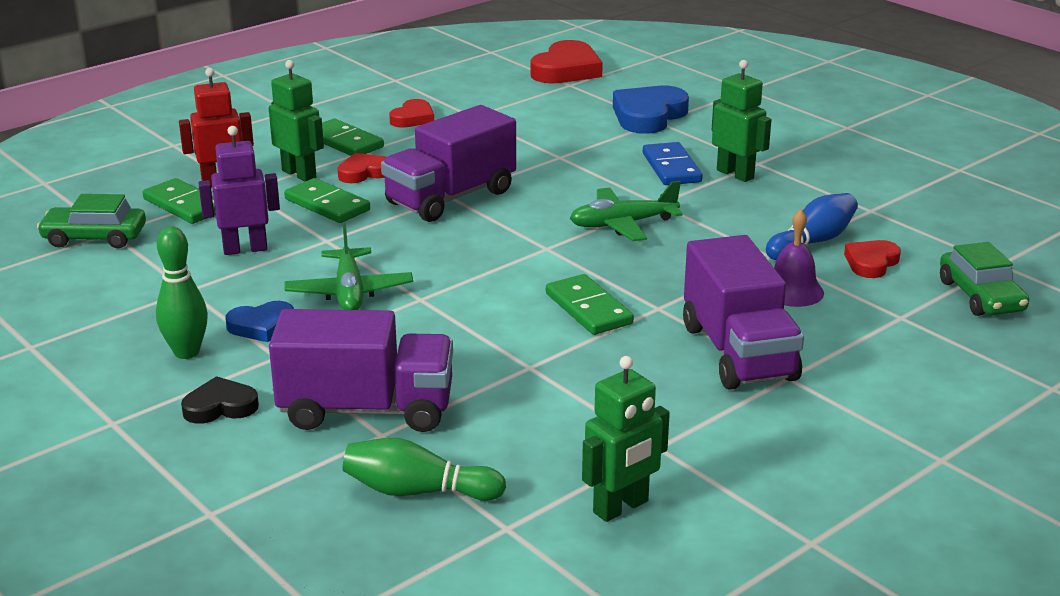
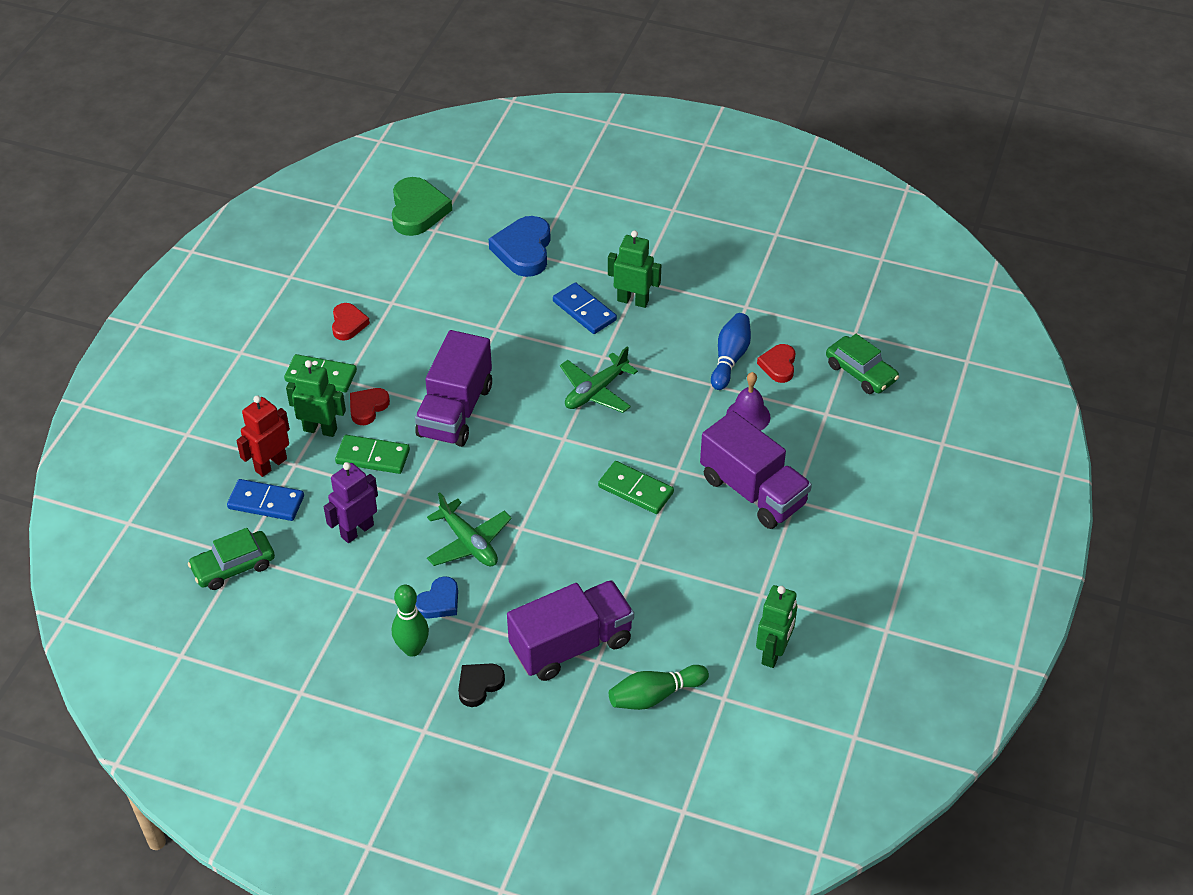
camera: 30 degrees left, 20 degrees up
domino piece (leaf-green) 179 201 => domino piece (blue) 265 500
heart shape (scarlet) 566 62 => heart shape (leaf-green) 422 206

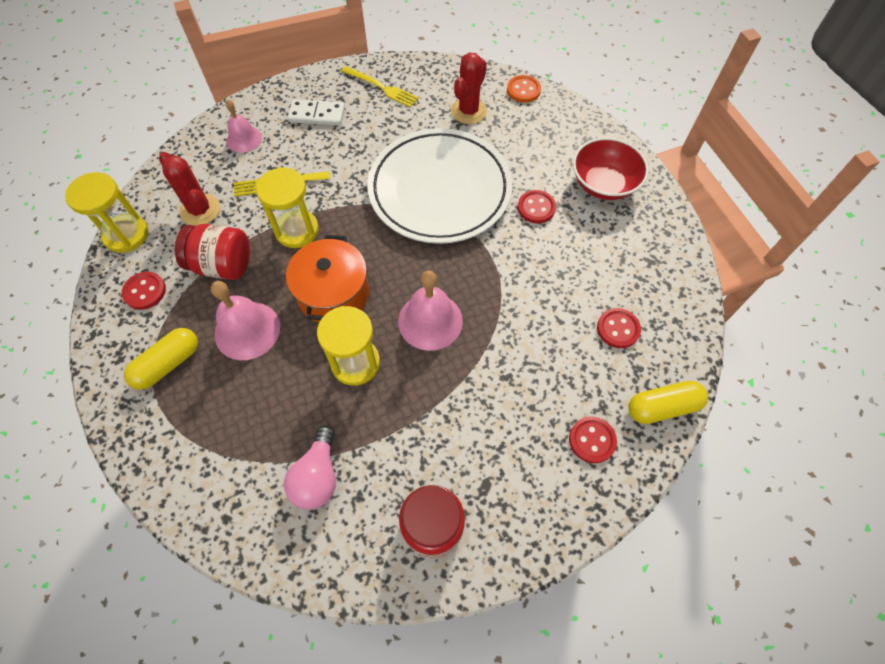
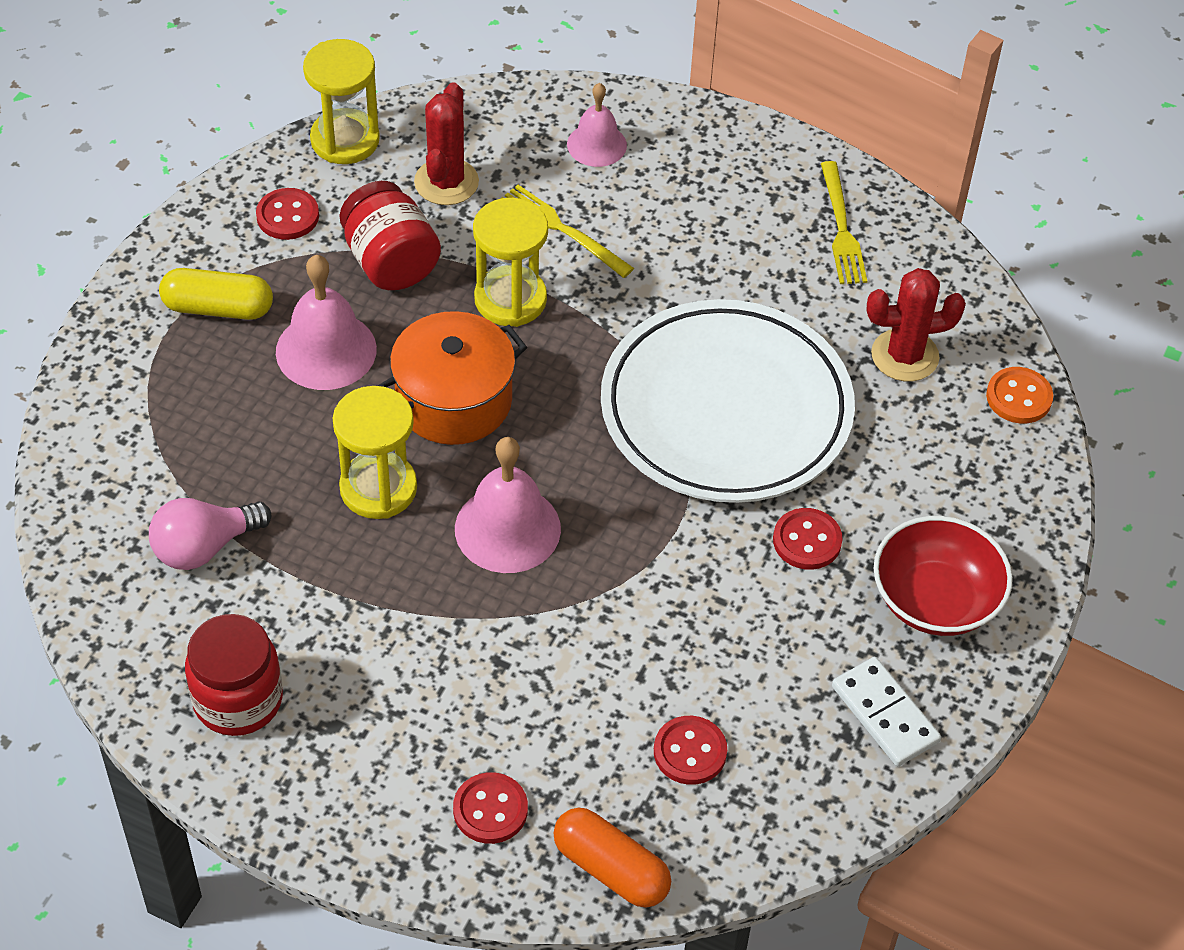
camera: 50 degrees right, 10 degrees down
pill (yellow) 668 402 => pill (bright orange) 612 858
domino piece (pure white) 316 112 => domino piece (pure white) 886 711, moved

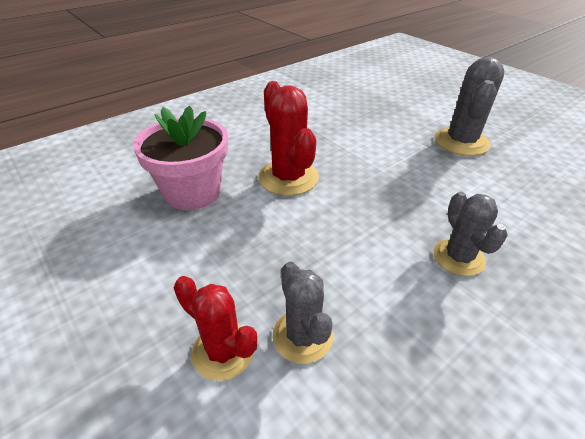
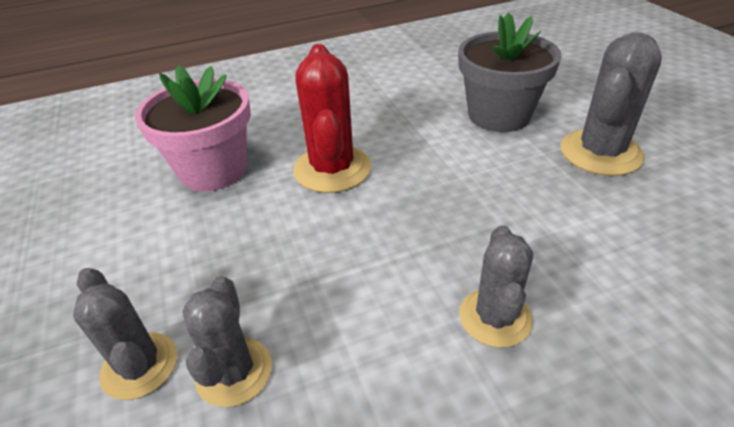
camera: 20 degrees right, 0 degrees up
prickly plant (scarlet) 215 328 => prickly plant (gray) 125 334
nothing => flower pot (gray) 510 72

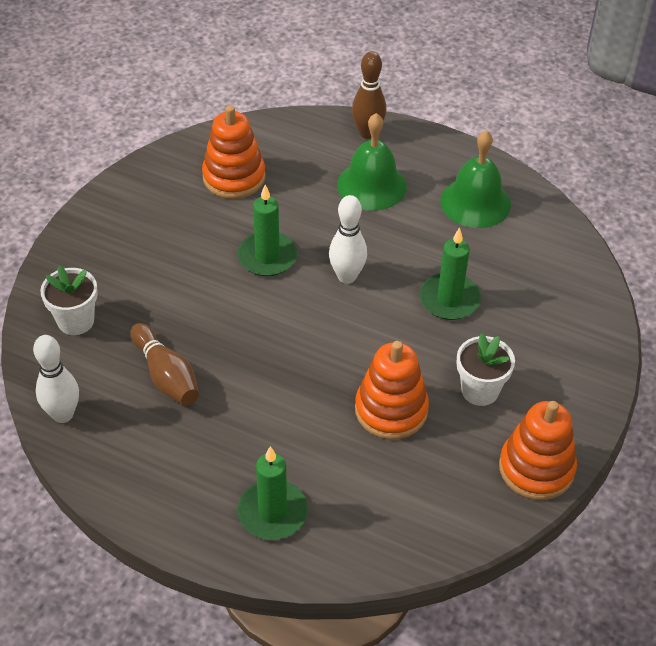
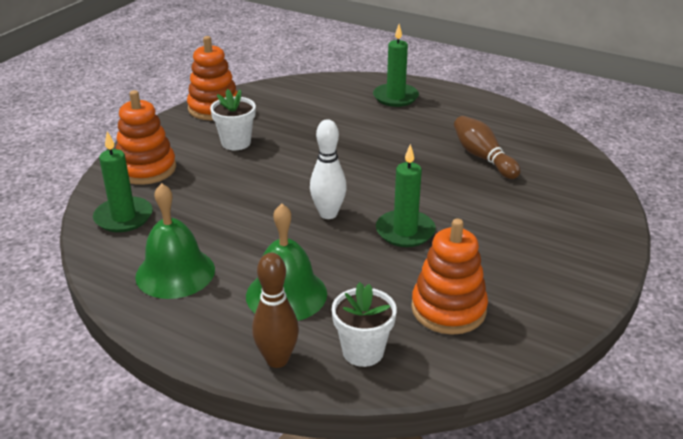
camera: 175 degrees left, 15 degrees down
wax candle (leaf-green) 450 273 => wax candle (leaf-green) 123 182, moved
ring stacker (bright orange) 392 390 => ring stacker (bright orange) 146 137, moved
flower pot (pure white) 69 300 => flower pot (pure white) 364 324, moved
bowling pin (pure white) 56 379 => nothing

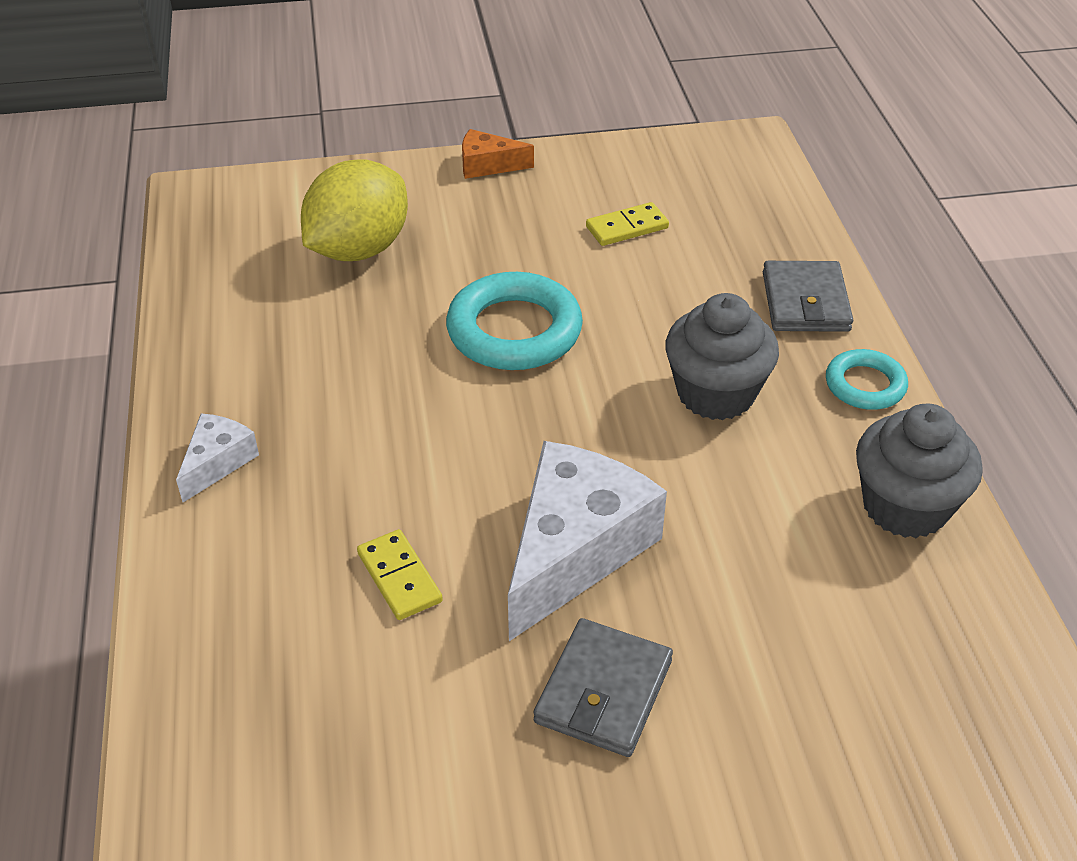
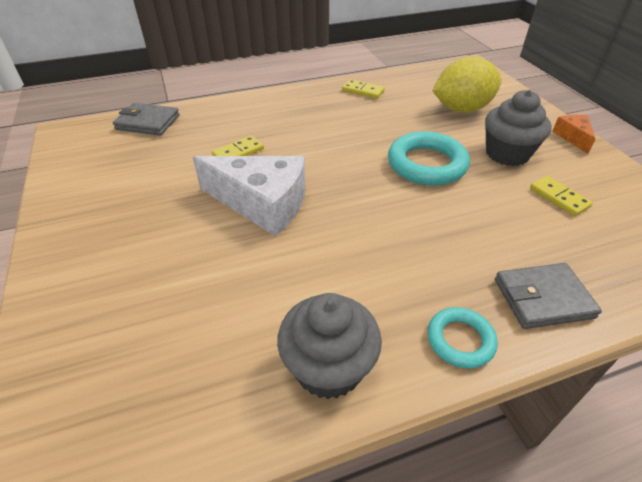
camera: 80 degrees right, 0 degrees up
billfold (gray) 603 687 => billfold (gray) 146 119, moved
nothing => domino piece (yellow) 363 89
lemon (yellow) 354 210 => lemon (yellow) 467 84, 45 degrees counterclockwise
cupcake (gray) 722 356 => cupcake (gray) 518 128, moved
cheese (pure white) 217 457 => nothing

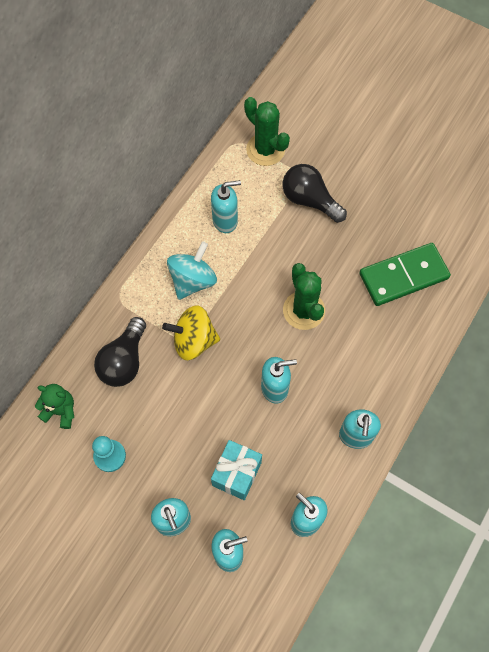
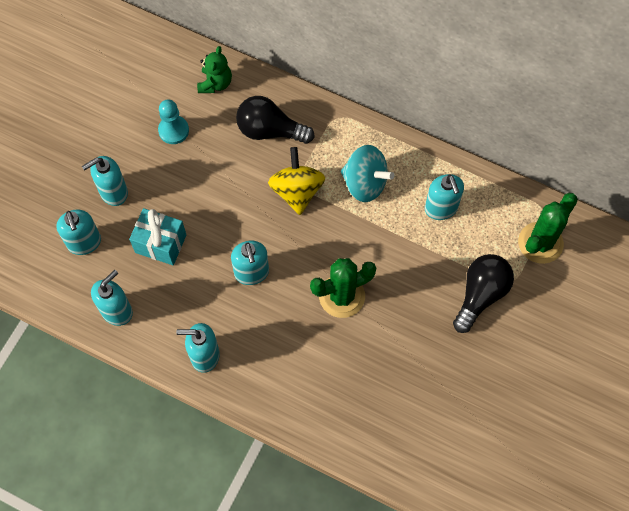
camera: 85 degrees right, 0 degrees up
domino piece (leaf-green) 405 274 => nothing

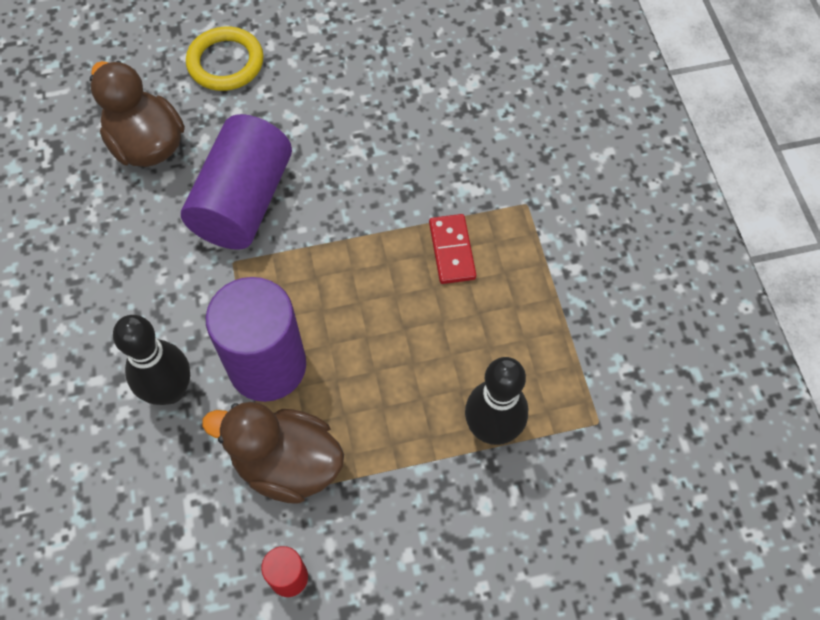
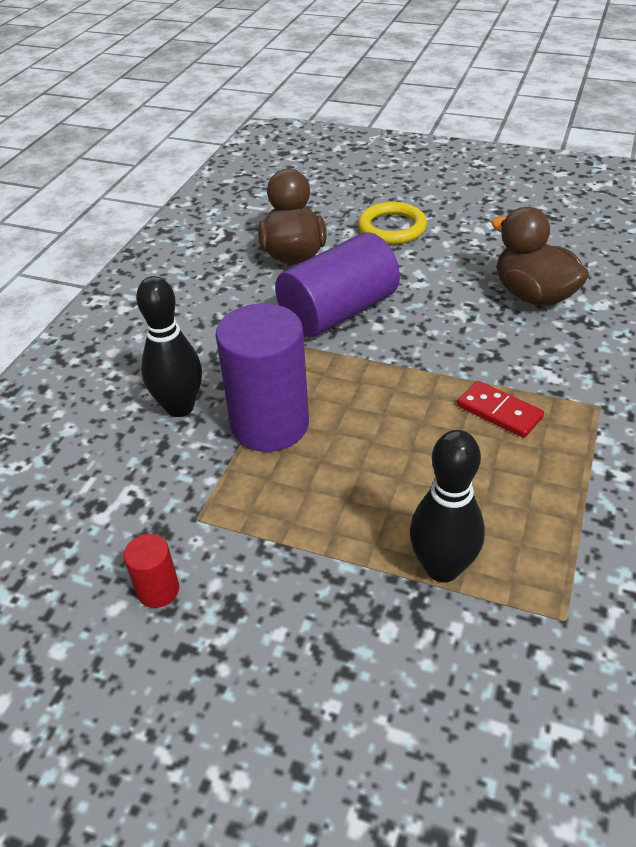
camera: 35 degrees right, 20 degrees down
domino piece (scarlet) 452 249 => domino piece (scarlet) 500 409, 75 degrees counterclockwise
rubber duck (dark brown) 273 453 => rubber duck (dark brown) 540 256, moved

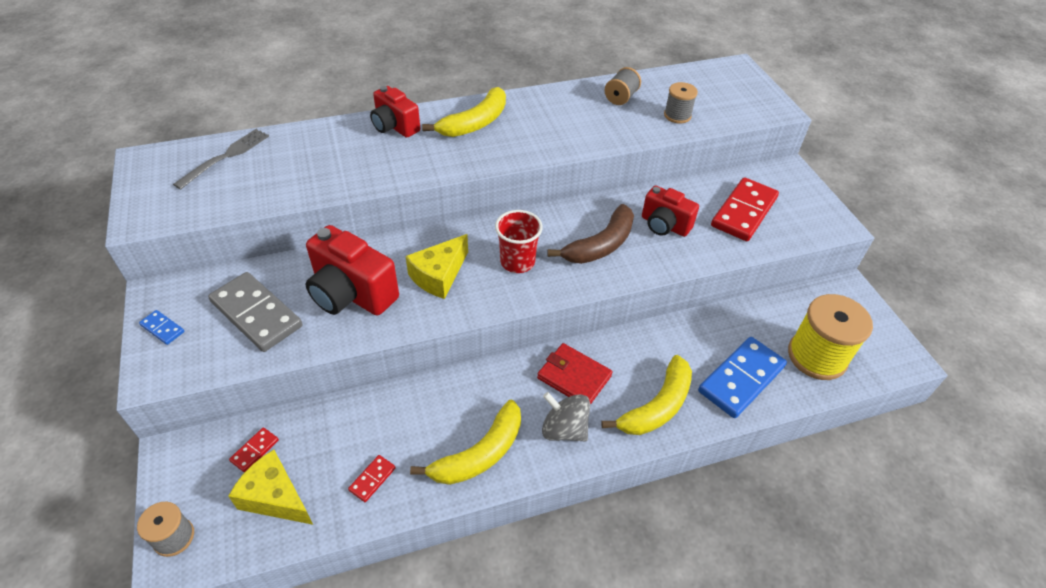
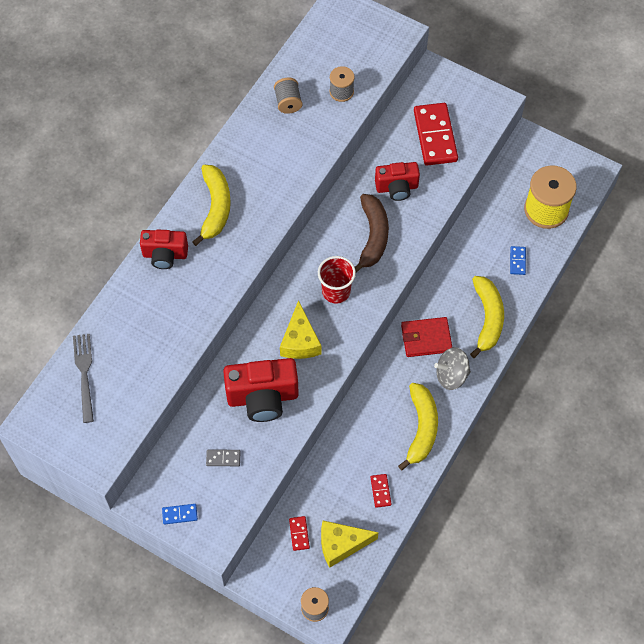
camera: 40 degrees left, 15 degrees up
domino piece (gray) 255 312 => domino piece (gray) 223 457, x0.45
domino piece (blue) 742 377 => domino piece (blue) 518 260, x0.45

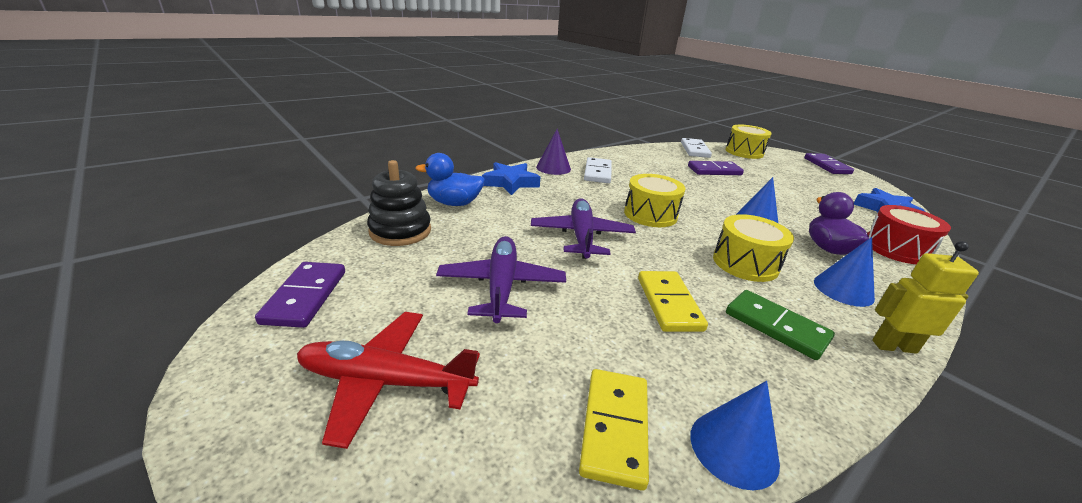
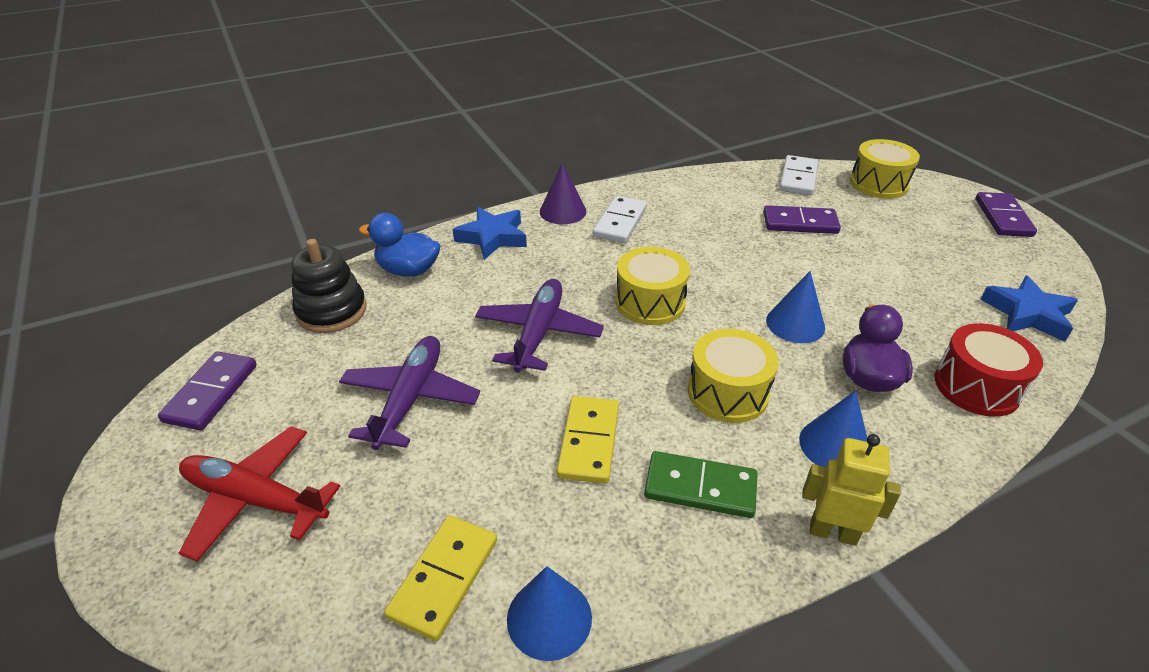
camera: 15 degrees right, 10 degrees up
domino piece (leaf-green) 780 325 => domino piece (leaf-green) 701 484, 45 degrees counterclockwise

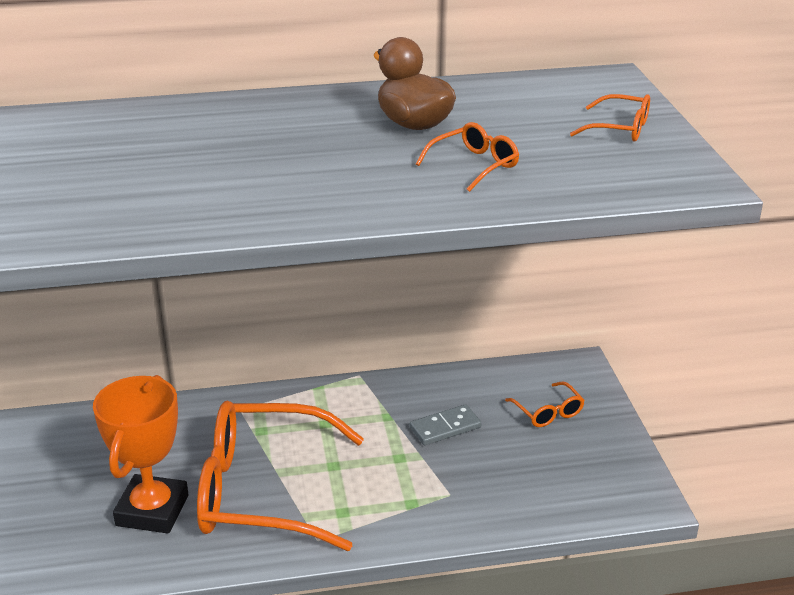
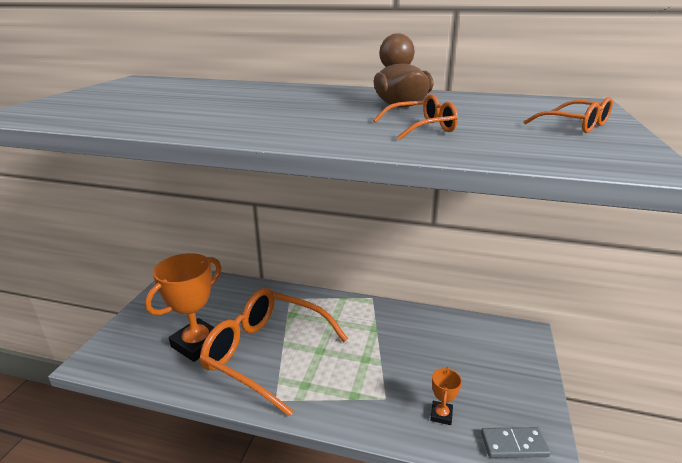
camera: 25 degrees right, 5 degrees down
nothing => award cup (bright orange) 446 396
domino piece (gray) 445 424 => domino piece (gray) 516 442, moved
spectacles (bright orange) 545 404 => nothing

